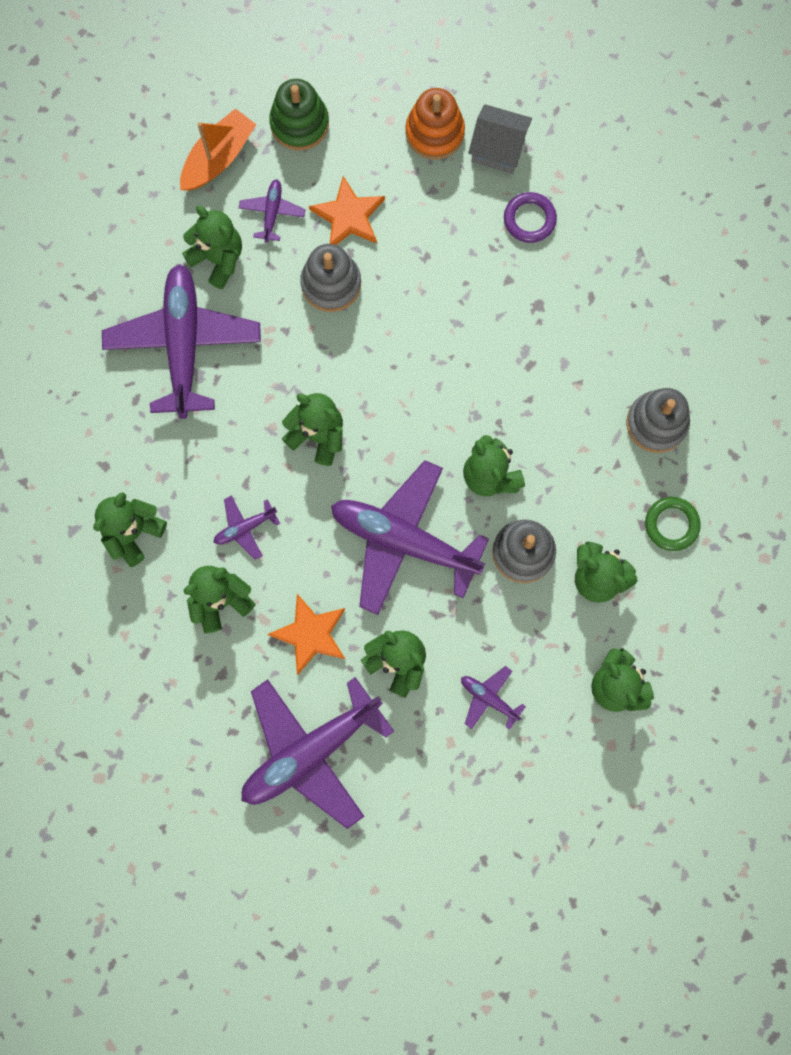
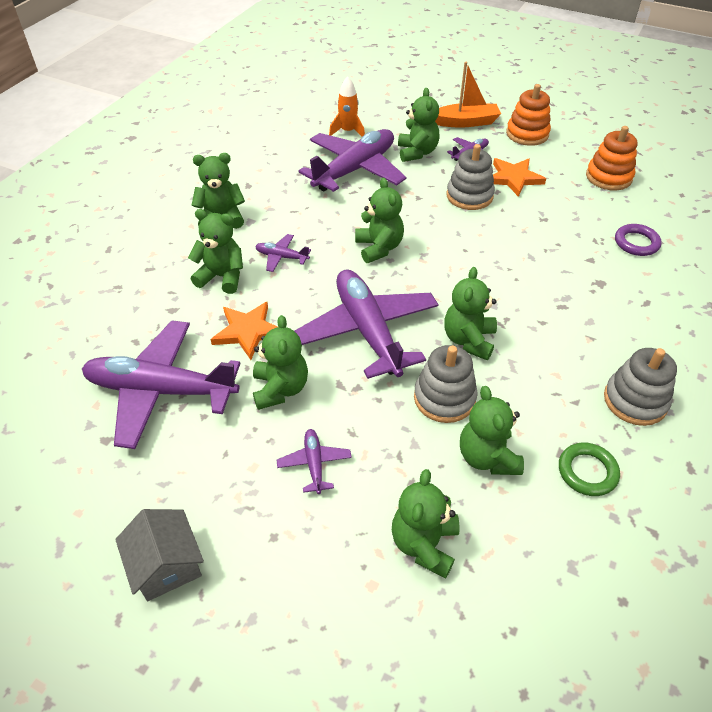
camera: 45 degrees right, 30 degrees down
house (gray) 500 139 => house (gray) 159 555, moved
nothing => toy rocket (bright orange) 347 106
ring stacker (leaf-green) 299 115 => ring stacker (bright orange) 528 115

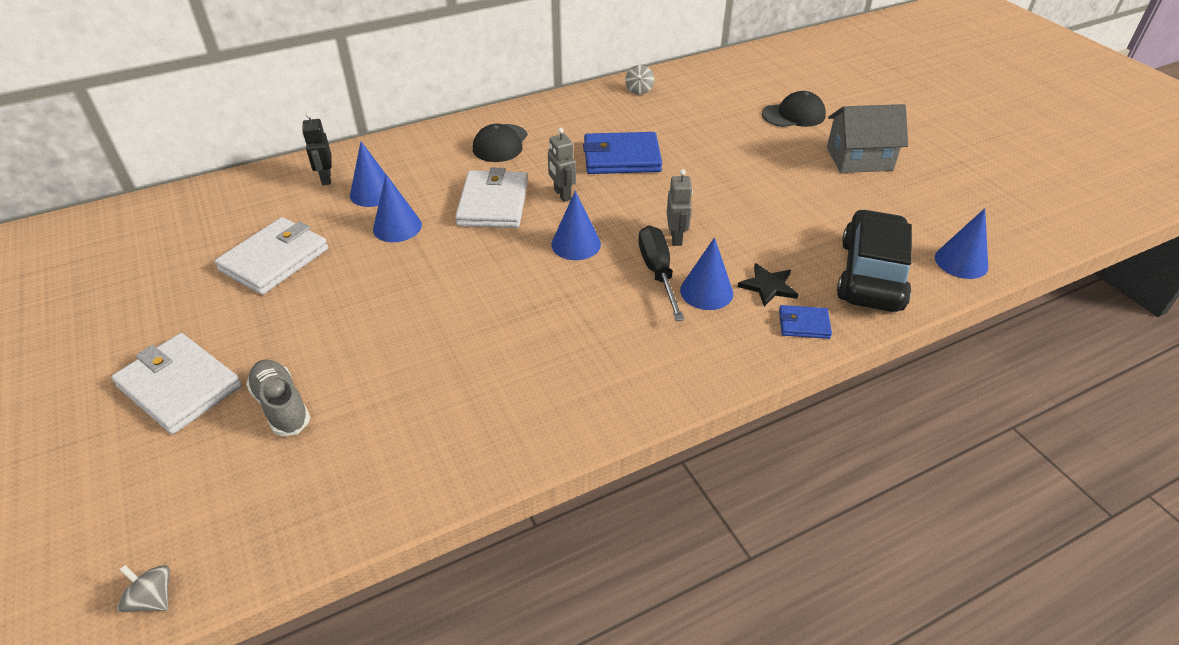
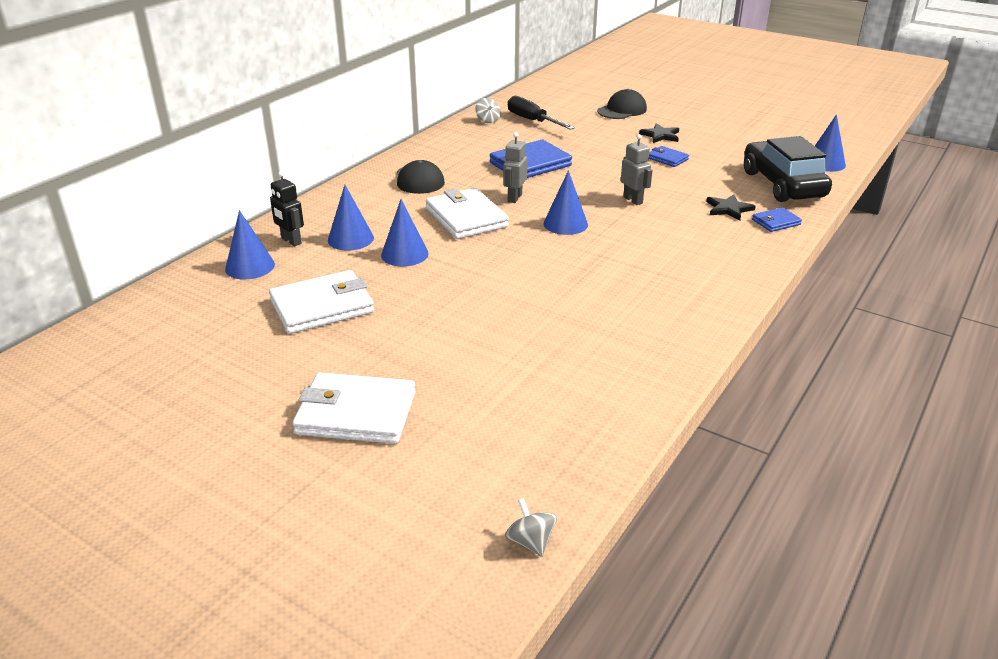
camera: 30 degrees left, 10 degrees down
cone (blue) 706 273 => cone (blue) 250 245, moved
billfold (pure white) 271 256 => billfold (pure white) 321 302, 60 degrees clockwise
robot figure (gray) 562 165 => robot figure (gray) 515 167, 75 degrees clockwise
toy top (gray) 143 588 => toy top (gray) 531 527, 60 degrees clockwise
hand screwdriver (ebony) 661 273 => hand screwdriver (ebony) 541 113, moved
nothing => star shape (ebony) 659 133
nothing => billfold (blue) 669 156
shoe (gray) 278 397 => nothing
house (gray) 867 138 => nothing

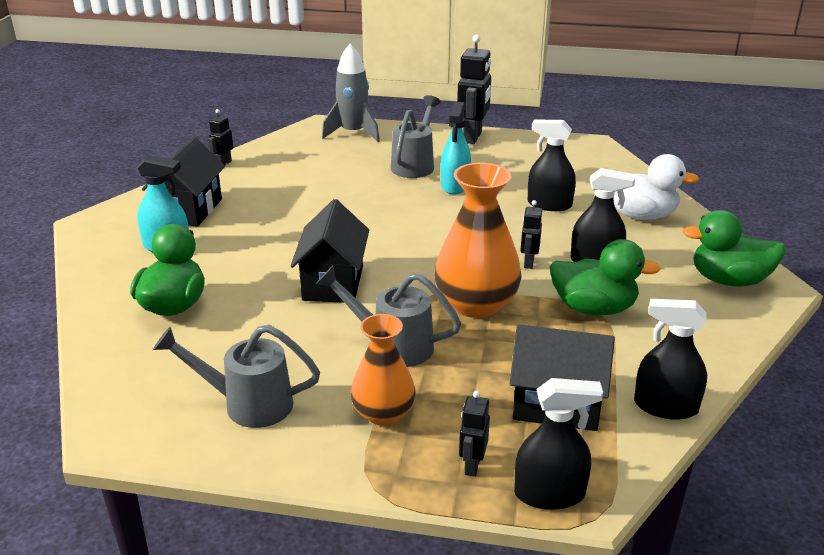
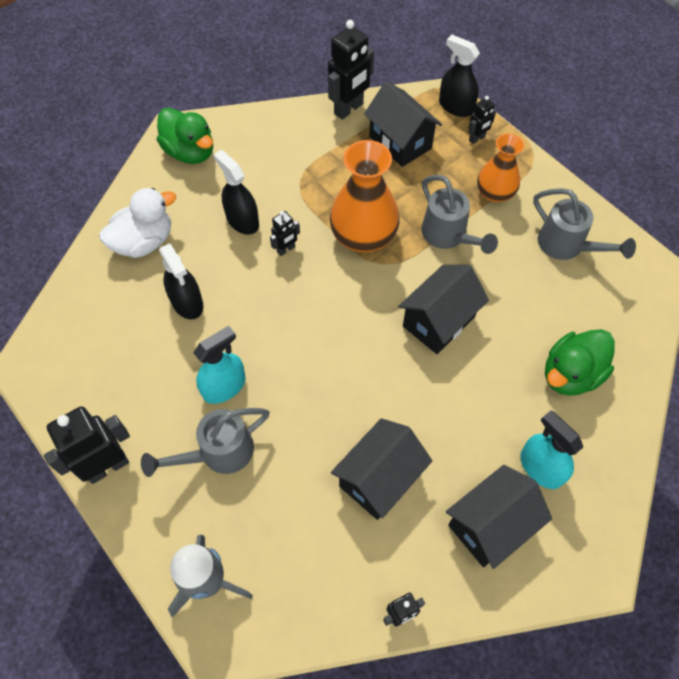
camera: 140 degrees left, 30 degrees up
rubber duck (pure white) 656 187 => rubber duck (pure white) 137 223, 90 degrees clockwise
sprayer (ebony) 670 359 => robot figure (ebony) 351 70
nothing => house (ebony) 381 469
rubber duck (leaf-green) 605 277 => nothing

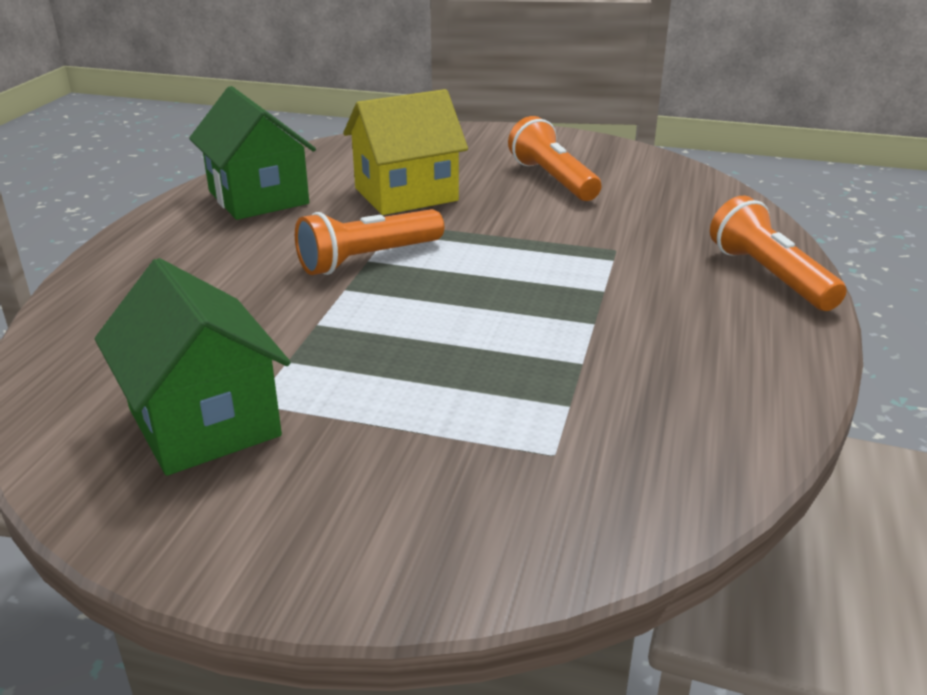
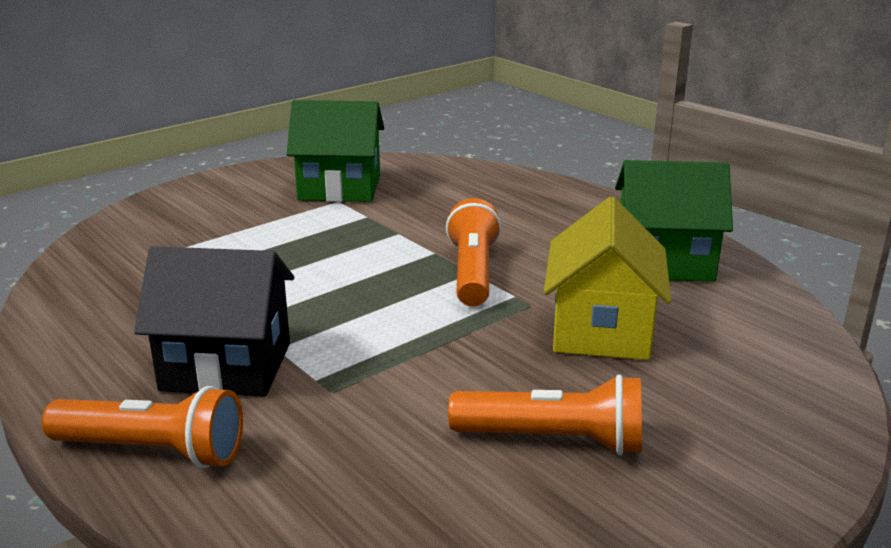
camera: 125 degrees right, 5 degrees down
nothing => house (ebony) 214 321

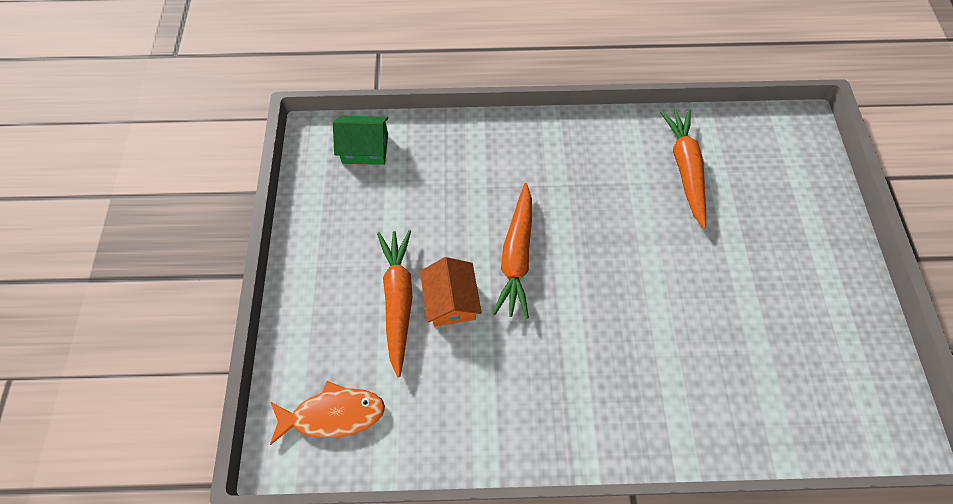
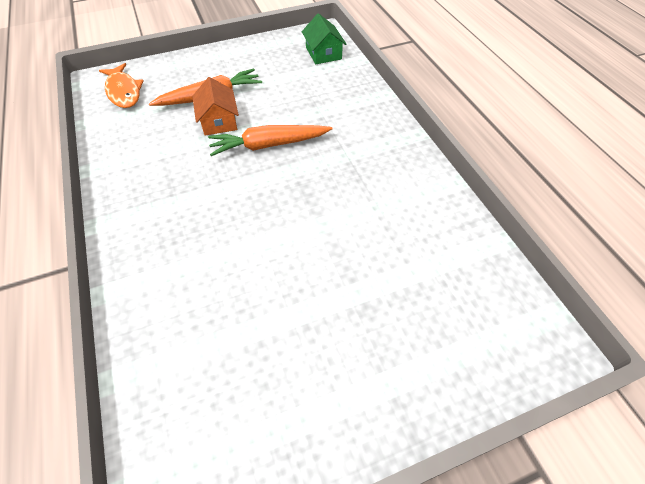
camera: 70 degrees right, 10 degrees down
house (bright orange) 451 291 => house (bright orange) 215 106, 75 degrees counterclockwise
carrot (bright orange) 683 169 => nothing

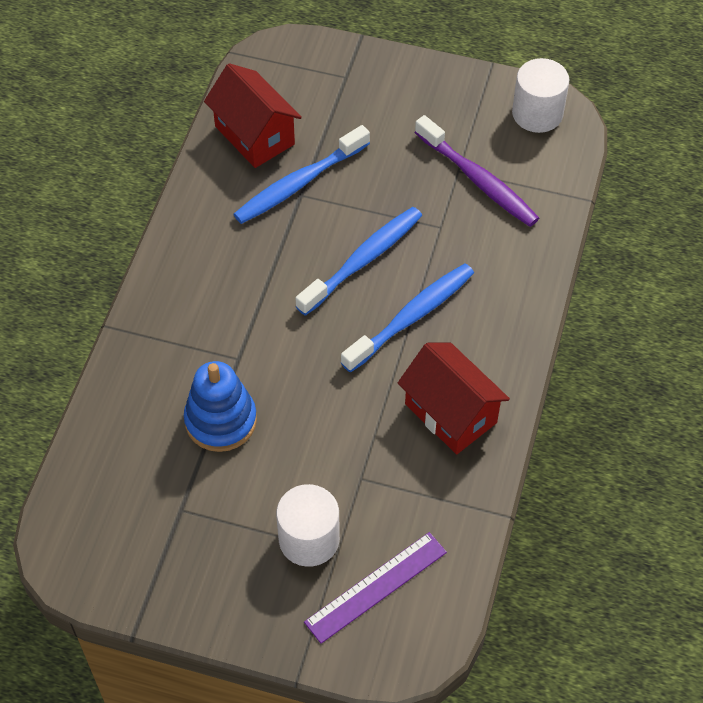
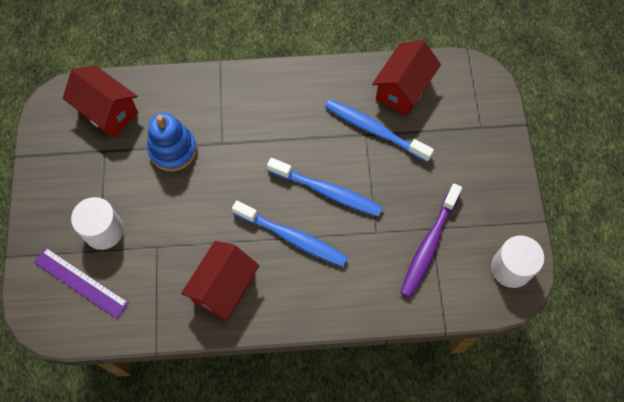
camera: 70 degrees right, 10 degrees up
nothing => house (scarlet) 100 102

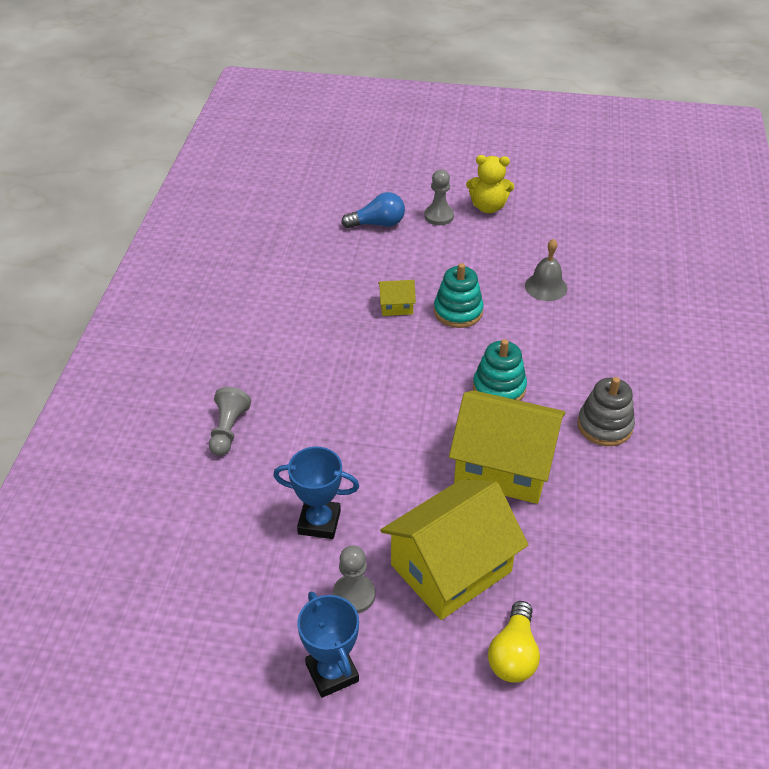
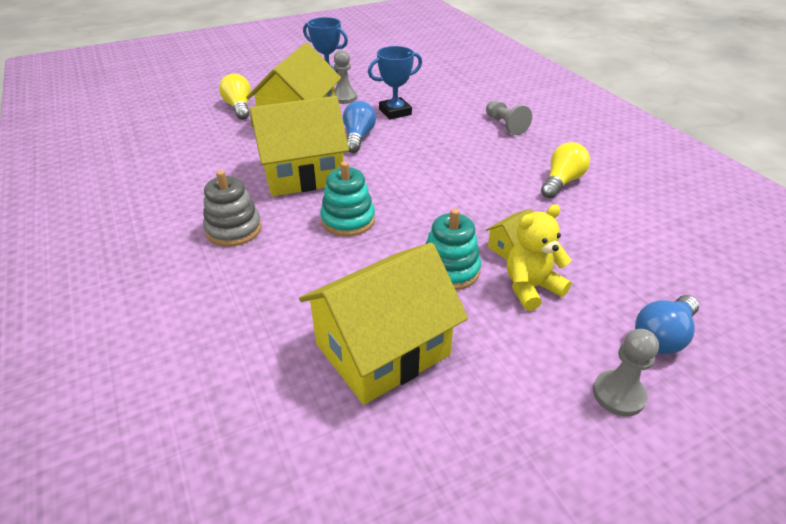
camera: 145 degrees right, 5 degrees down
hand bell (gray) 546 270 => house (yellow) 383 324
nothing => light bulb (blue) 359 127
stuffed bear (yellow) 490 184 => stuffed bear (yellow) 539 257, moved
nothing => light bulb (yellow) 565 170

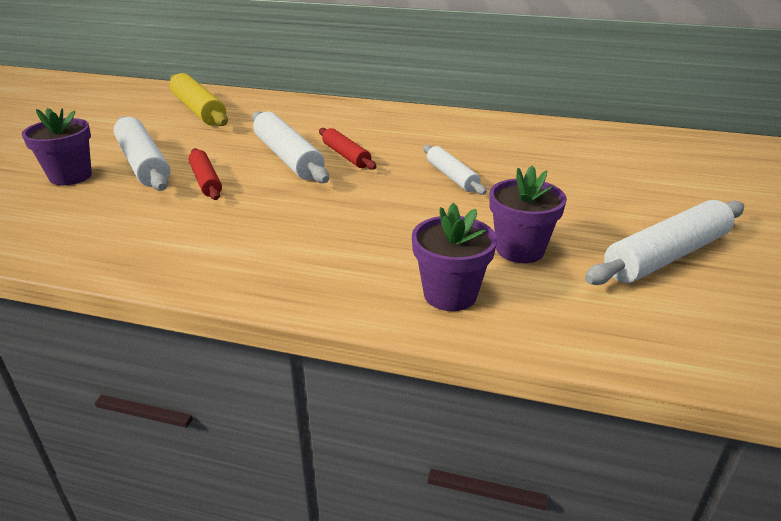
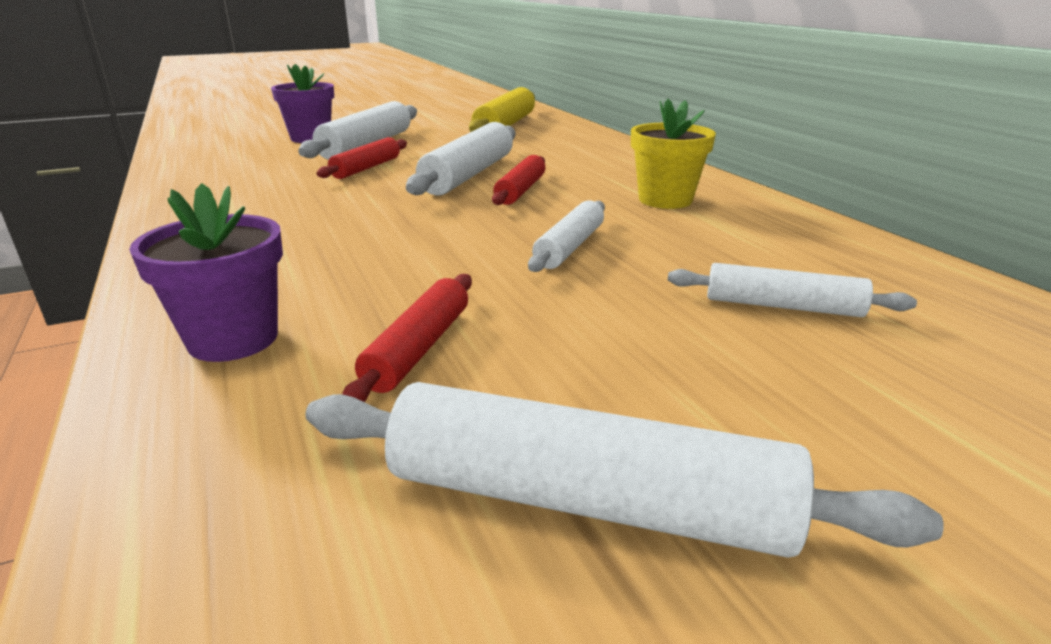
camera: 50 degrees right, 5 degrees down
flower pot (royal purple) 528 214 => dough roller (scarlet) 407 338
nothing => flower pot (yellow) 673 154
nothing => dough roller (pure white) 792 290

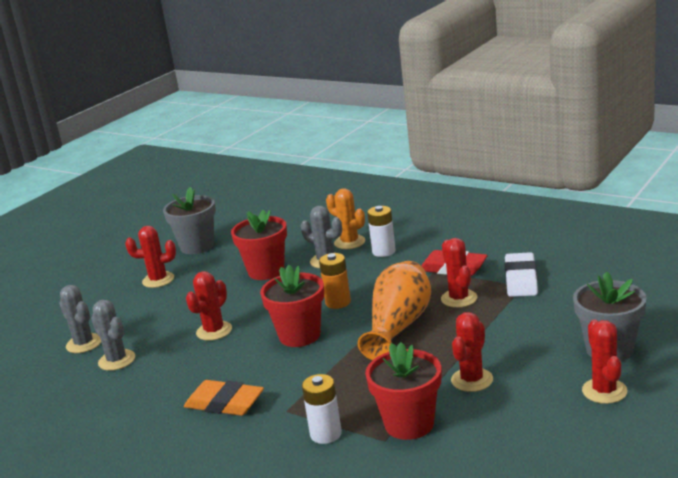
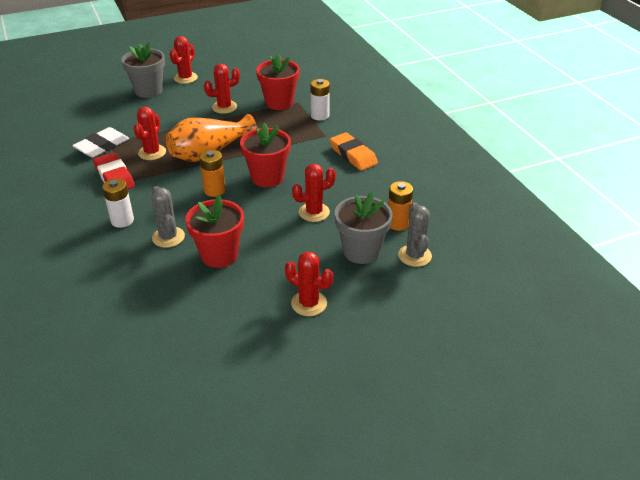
camera: 150 degrees left, 15 degrees up
flower pot (gray) 189 220 => flower pot (gray) 364 228, moved
prickly plant (gray) 113 335 => AA battery (bright orange) 400 206
prickly plant (bright orange) 345 218 => nothing

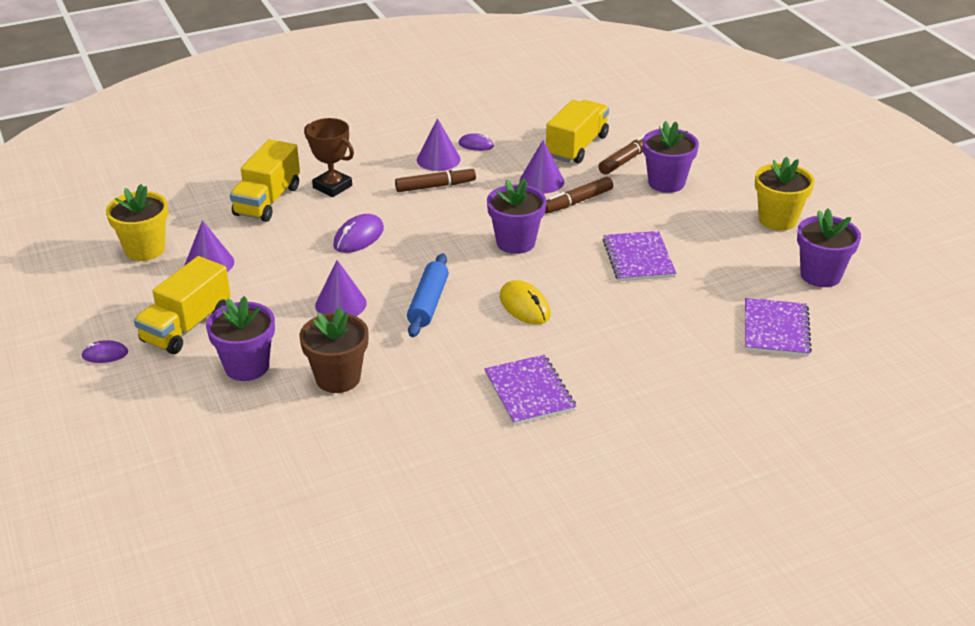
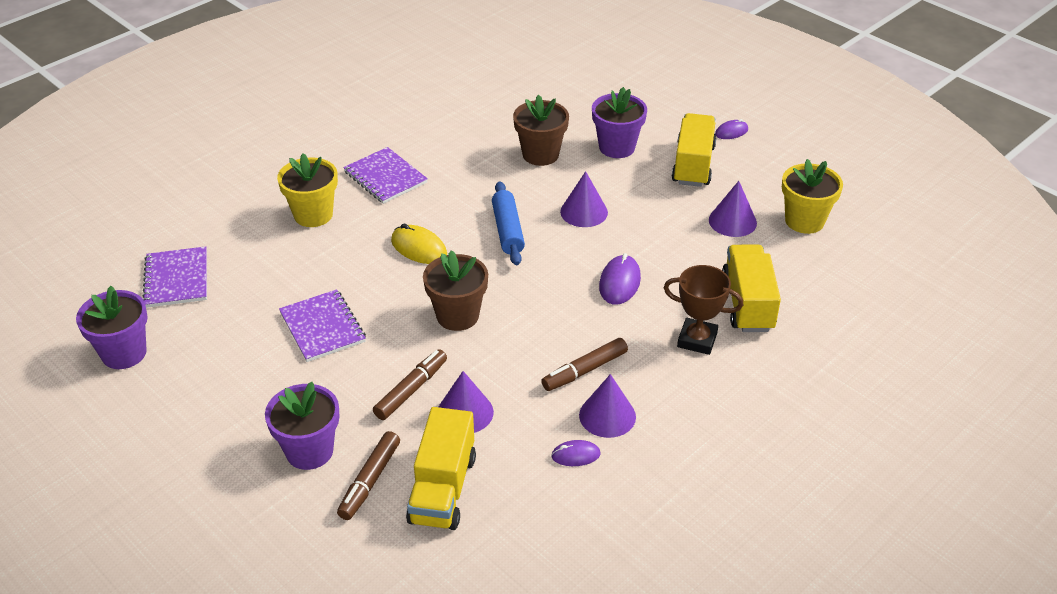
camera: 160 degrees right, 5 degrees up
flower pot (yellow) 784 194 => flower pot (yellow) 307 190, moved
flower pot (royal purple) 517 216 => flower pot (dark brown) 455 290

